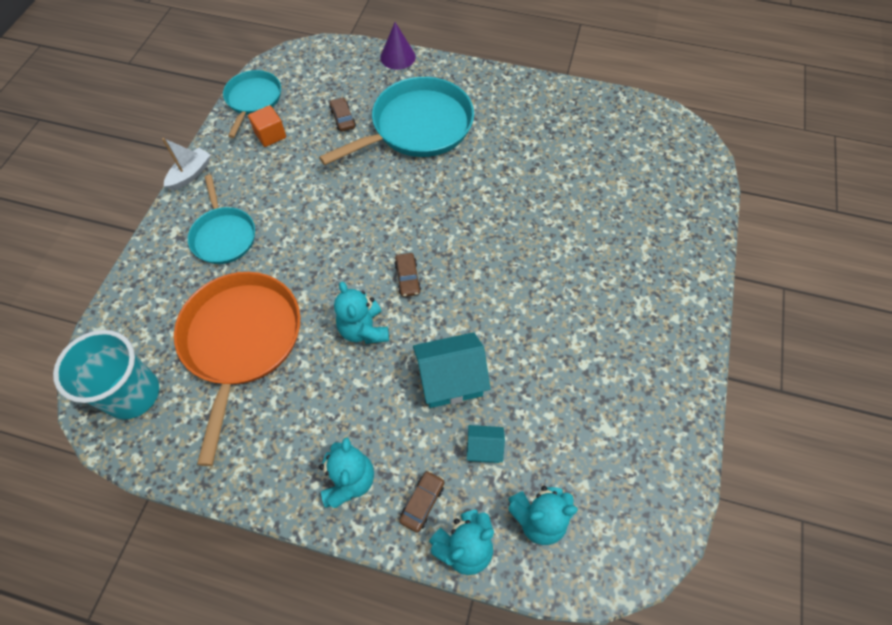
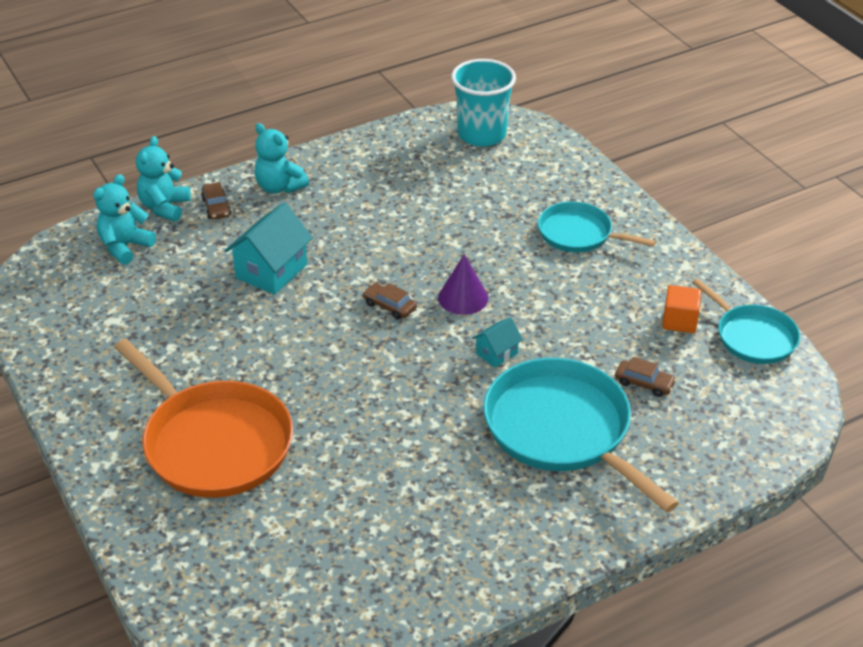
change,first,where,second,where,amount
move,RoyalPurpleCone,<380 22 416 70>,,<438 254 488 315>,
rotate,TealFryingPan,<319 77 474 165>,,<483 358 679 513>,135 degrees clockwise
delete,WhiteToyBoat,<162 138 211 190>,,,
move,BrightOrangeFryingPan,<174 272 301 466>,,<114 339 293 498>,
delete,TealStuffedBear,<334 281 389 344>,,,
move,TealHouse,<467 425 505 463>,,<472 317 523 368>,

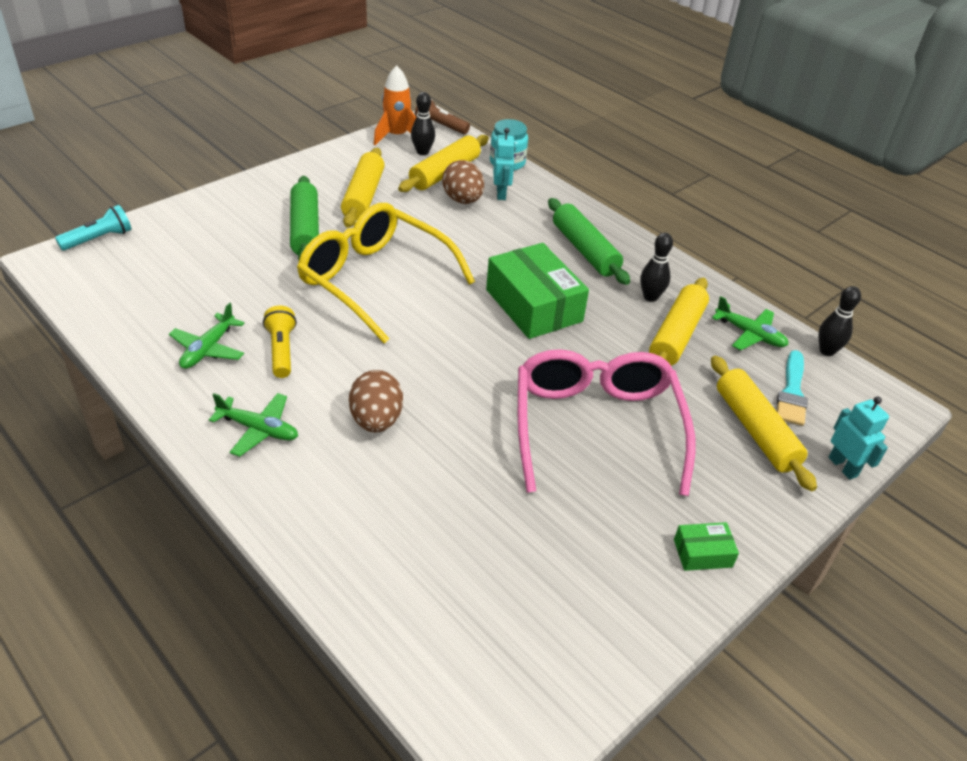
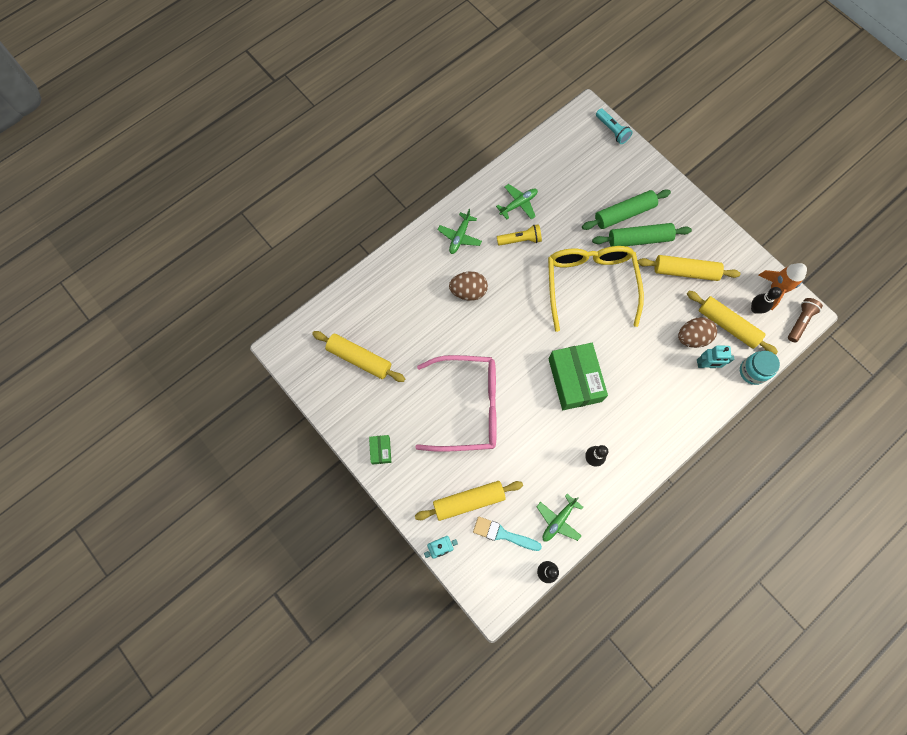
change,first,where,second,where,amount
move,GreenRollingPin,<548 198 630 285>,,<582 190 671 230>,
rotate,GoldenEyeglasses,<297 203 475 344>,,<548 246 644 332>,45 degrees counterclockwise
rotate,GreenParcel,<486 243 589 339>,,<549 343 608 410>,75 degrees counterclockwise
move,GoldenRollingPin,<649 278 709 366>,,<312 331 405 382>,
rotate,GreenPlane,<169 302 244 369>,,<496 184 538 219>,120 degrees clockwise

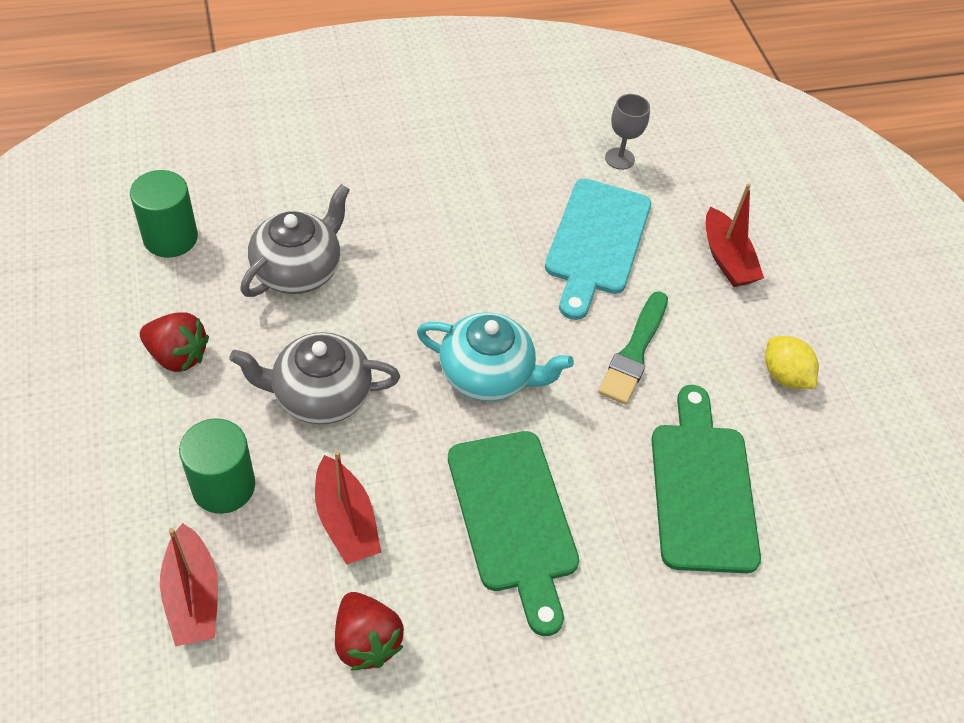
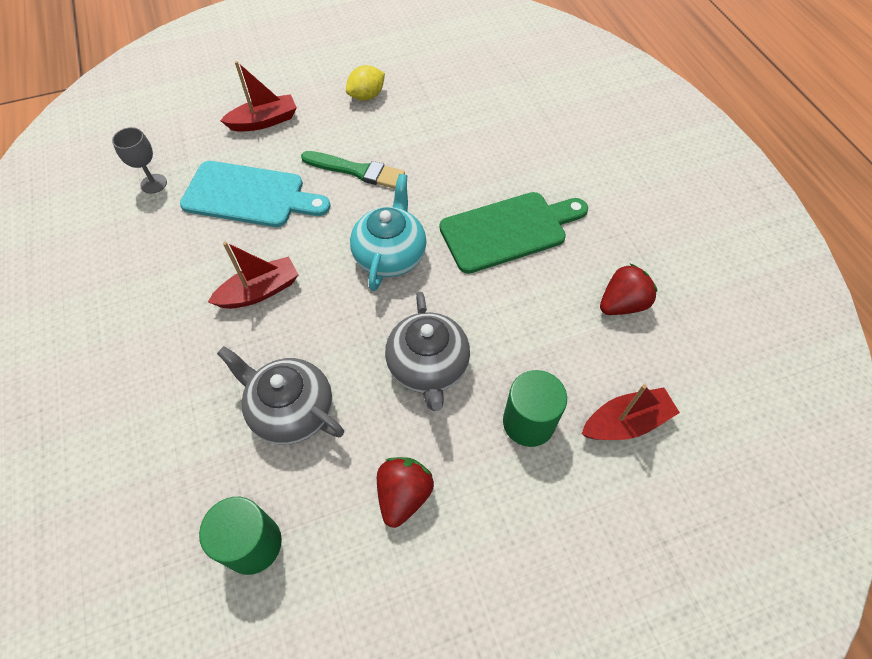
change,first,where,second,where,amount
delete,GreenCuttingBoard,<651 385 761 573>,,,
move,RedToyBoat,<315 450 381 565>,,<208 242 299 309>,

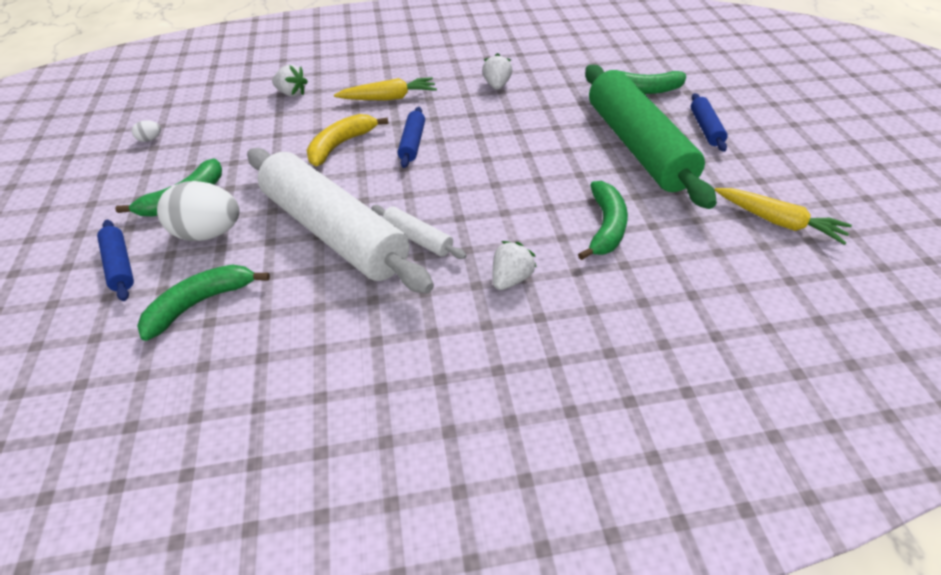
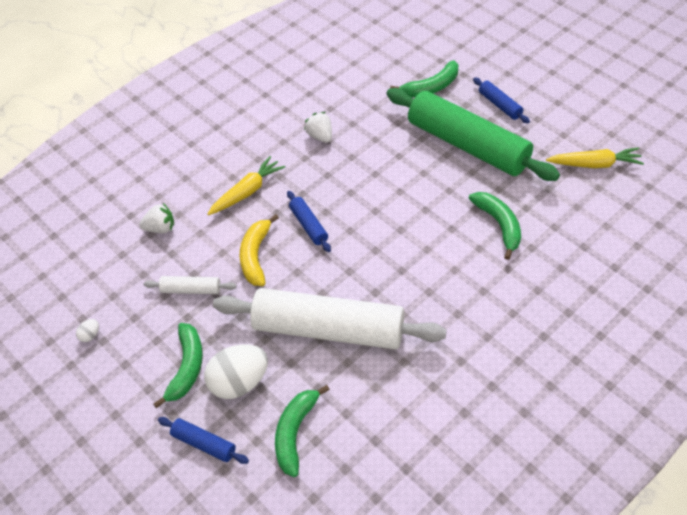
change,first,where,second,where,amount
move,WhiteRollingPin,<371 205 467 259>,,<143 276 236 294>,
delete,WhiteStrawberry,<492 241 537 290>,,,

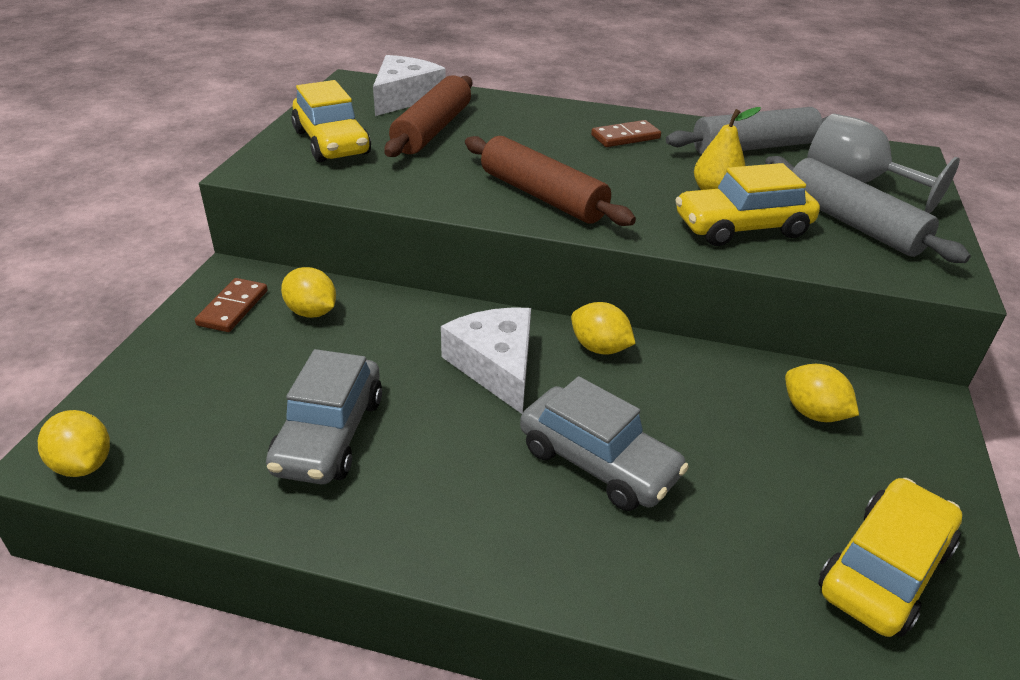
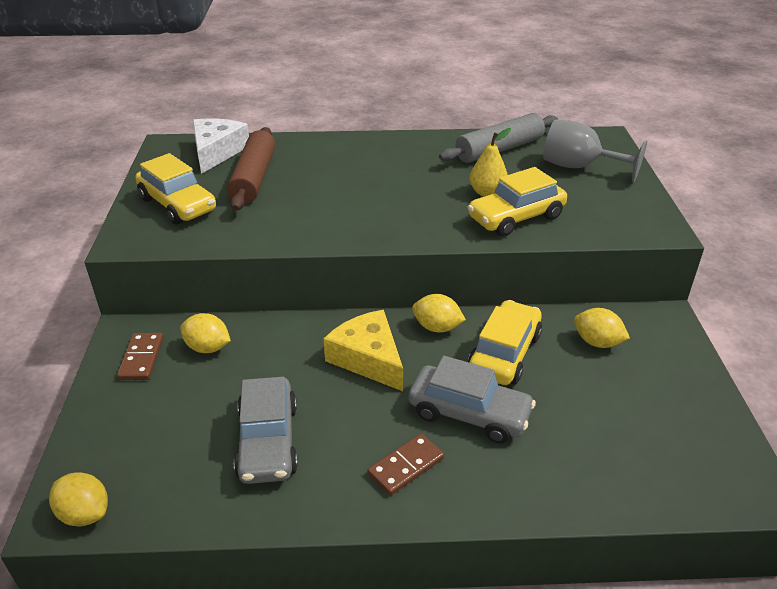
change,first,where,second,where,amount
move,BrownDomino,<591 120 661 147>,,<368 434 444 496>,
delete,BrownRollingPin,<465 136 636 226>,,,
delete,GrayRollingPin,<765 156 971 263>,,,
recolor,WhiteCheeseWedge,<441 307 531 414>,GoldenCheeseWedge,<324 310 403 391>,
move,GoldenCar,<818 478 962 637>,,<468 300 542 385>,

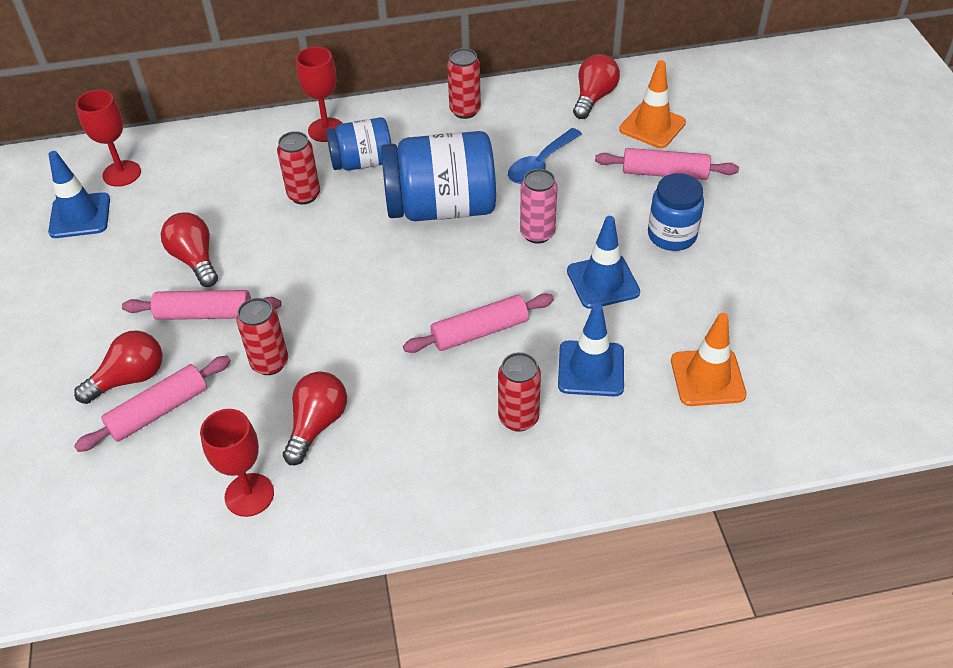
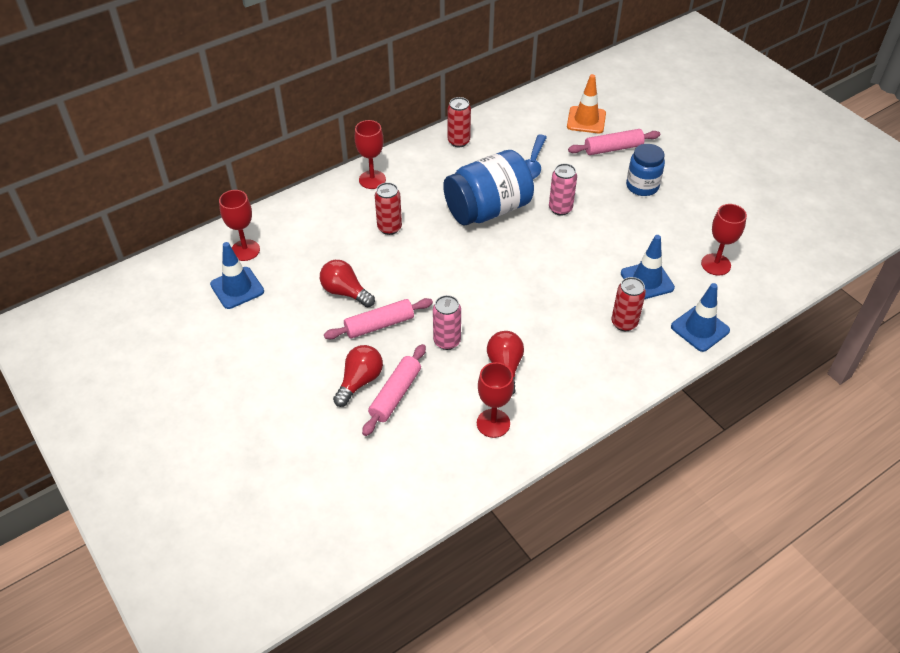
change,first,where,second,where,amount
delete,RedLightBulb,<573 54 620 119>,,,
delete,BluePreserveJar,<326 117 391 171>,,,
move,BlueSafetyCone,<567 216 640 309>,,<671 283 730 352>,
delete,RosePinkRollingPin,<403 293 554 353>,,,
recolor,RedTin,<237 298 288 375>,RosePinkTin,<433 295 461 350>,
replace,BrightOrangeSafetyCone,<671 313 747 406>,RedWineGlass,<701 204 747 276>,

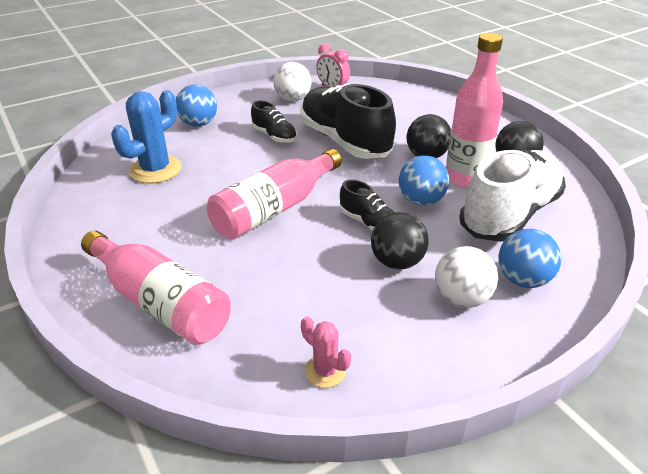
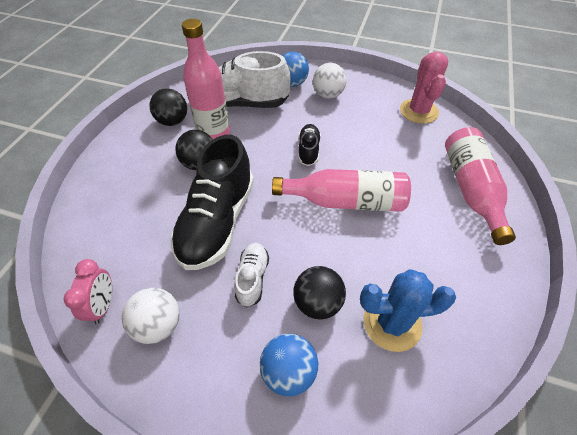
change,first,where,second,where,amount
recolor,EbonySneaker,<251 100 297 143>,WhiteSneaker,<234 243 269 307>,
delete,BlueBall,<399 156 449 206>,,,
move,EbonyBall,<371 212 429 270>,,<294 266 346 319>,
resize,RosePinkSaguaroCactus,<301 316 351 388>,,<400 51 448 124>,x1.84

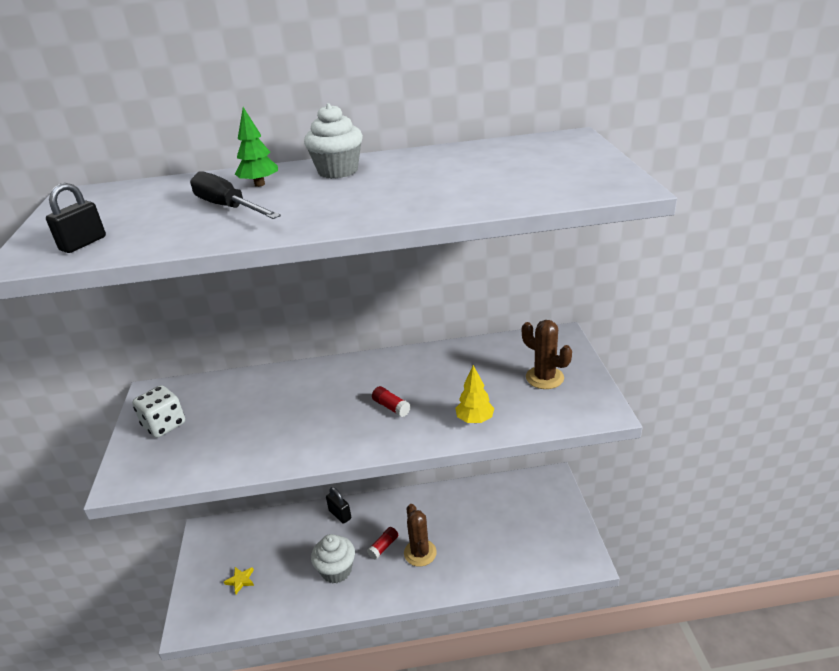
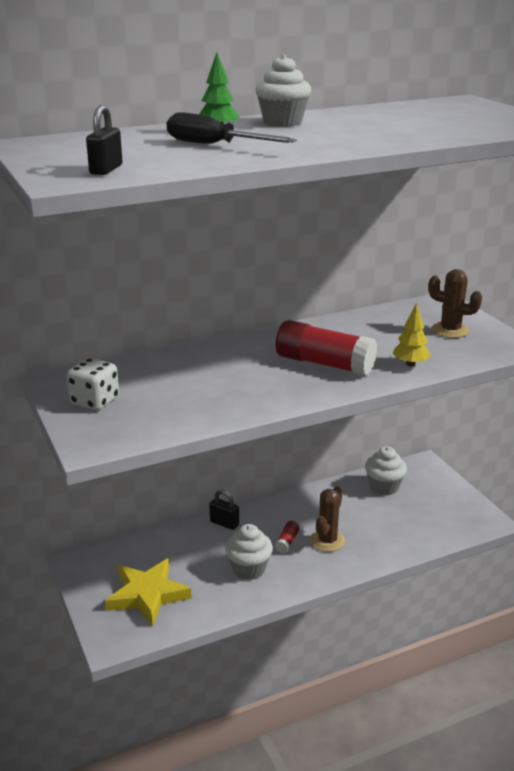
change,first,where,second,where,amount
resize,RedGlueStick,<372 386 411 417>,,<276 320 377 376>,x2.33
rotate,BrownSaguaroCactus,<404 504 437 567>,,<310 486 345 552>,60 degrees clockwise
resize,GoldenStar,<224 567 254 594>,,<105 558 192 627>,x2.46
insert,,,WhiteMuffin,<365 446 407 496>,

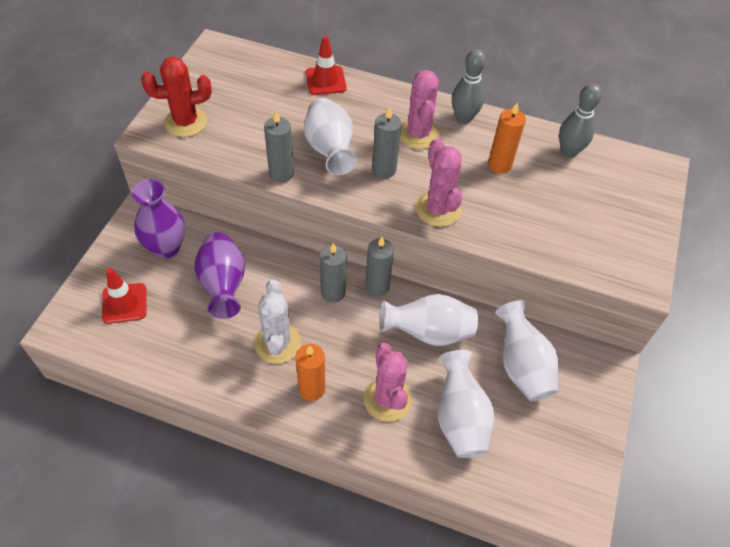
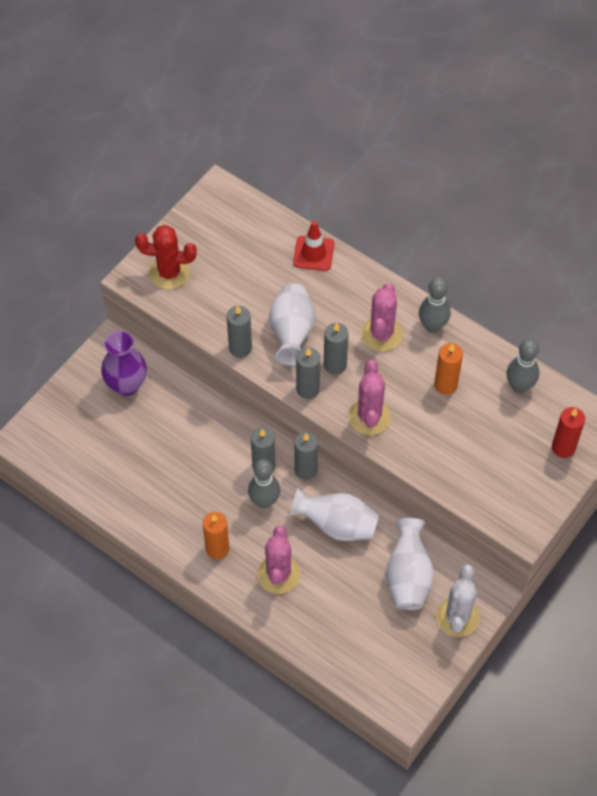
change,first,where,second,where,amount
delete,RoyalPurpleFlowerVase,<194 232 245 319>,,,
delete,RedSafetyCone,<102 268 146 324>,,,
move,WhiteSaguaroCactus,<254 279 301 364>,,<436 564 480 637>,
delete,WhiteFlowerVase,<438 350 494 458>,,,
insert,,,GrayCandle,<296 347 320 399>,
insert,,,RedCandle,<552 407 585 458>,
insert,,,GrayTenpin,<248 459 280 508>,

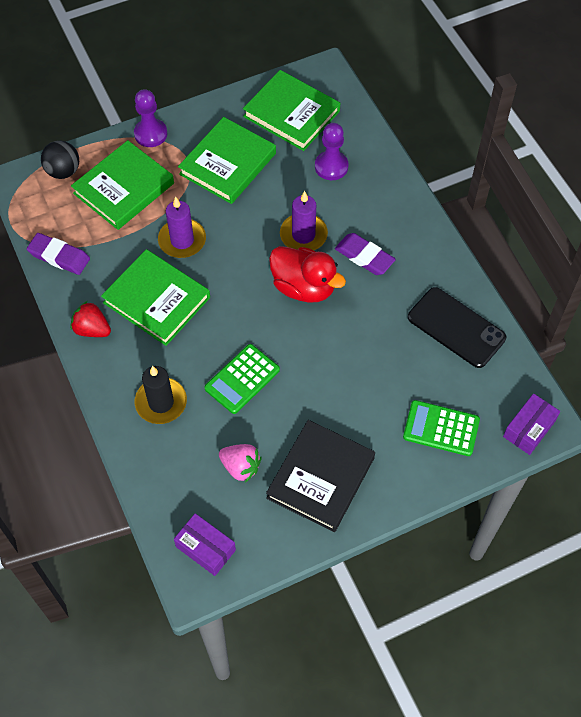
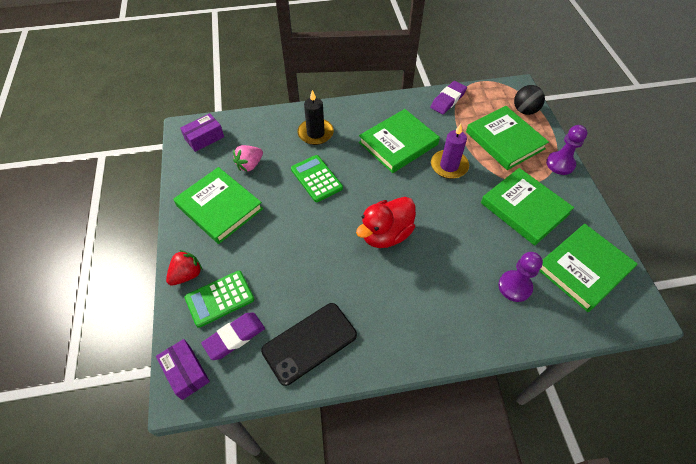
change,first,where,second,where,amount
delete,RoyalPurpleCandle,<280 191 328 250>,,,
move,RoyalPurpleEraser,<335 233 396 275>,,<201 313 265 360>,
move,RedStrawberry,<70 301 111 337>,,<166 250 203 286>,
rotate,GreenAddingMachine,<403 400 480 456>,,<185 271 254 328>,150 degrees counterclockwise
recolor,EbonyBook,<266 420 375 532>,GreenBook,<173 167 263 244>,

